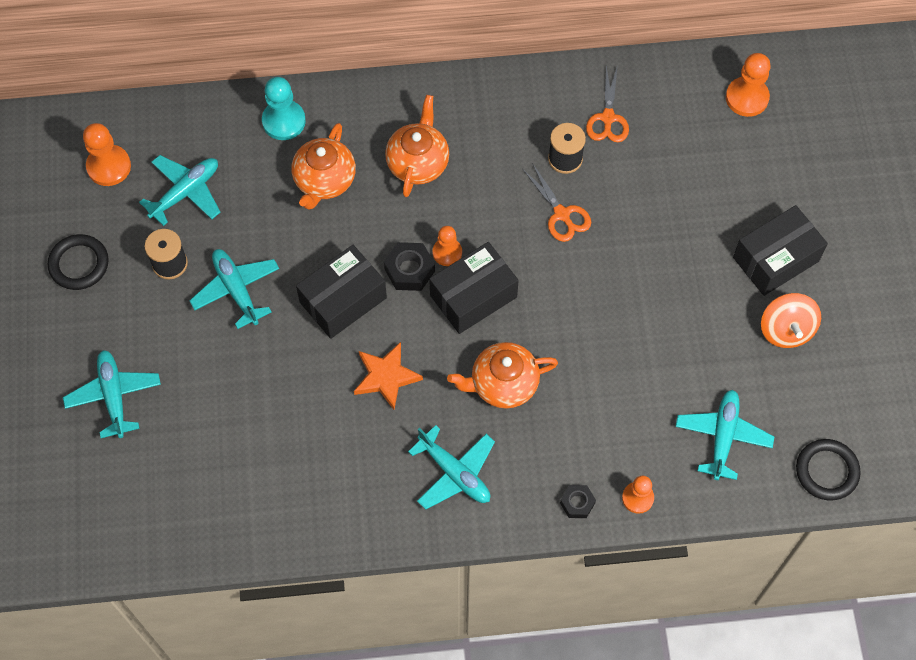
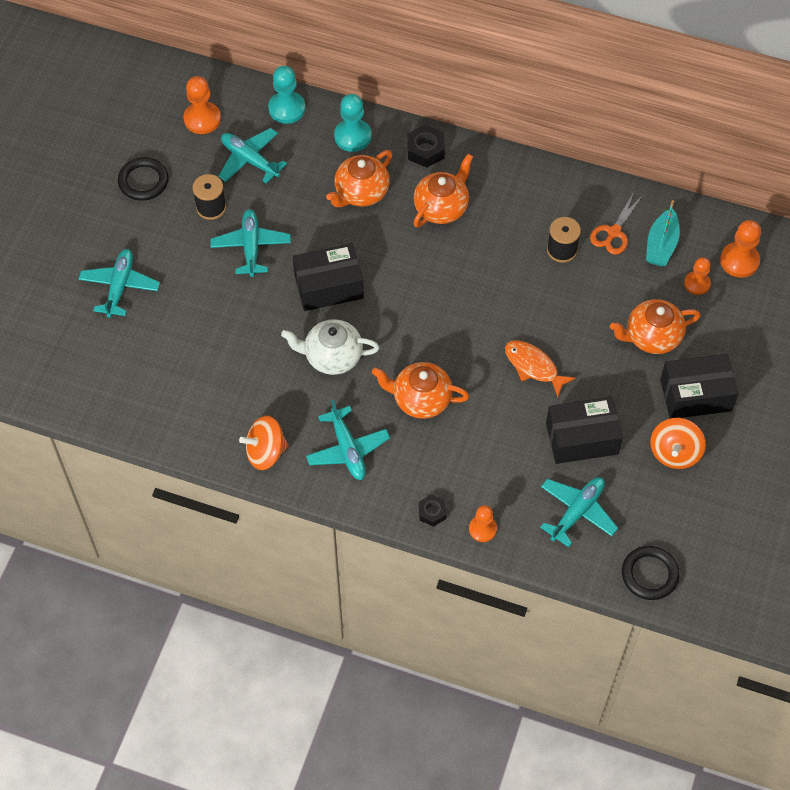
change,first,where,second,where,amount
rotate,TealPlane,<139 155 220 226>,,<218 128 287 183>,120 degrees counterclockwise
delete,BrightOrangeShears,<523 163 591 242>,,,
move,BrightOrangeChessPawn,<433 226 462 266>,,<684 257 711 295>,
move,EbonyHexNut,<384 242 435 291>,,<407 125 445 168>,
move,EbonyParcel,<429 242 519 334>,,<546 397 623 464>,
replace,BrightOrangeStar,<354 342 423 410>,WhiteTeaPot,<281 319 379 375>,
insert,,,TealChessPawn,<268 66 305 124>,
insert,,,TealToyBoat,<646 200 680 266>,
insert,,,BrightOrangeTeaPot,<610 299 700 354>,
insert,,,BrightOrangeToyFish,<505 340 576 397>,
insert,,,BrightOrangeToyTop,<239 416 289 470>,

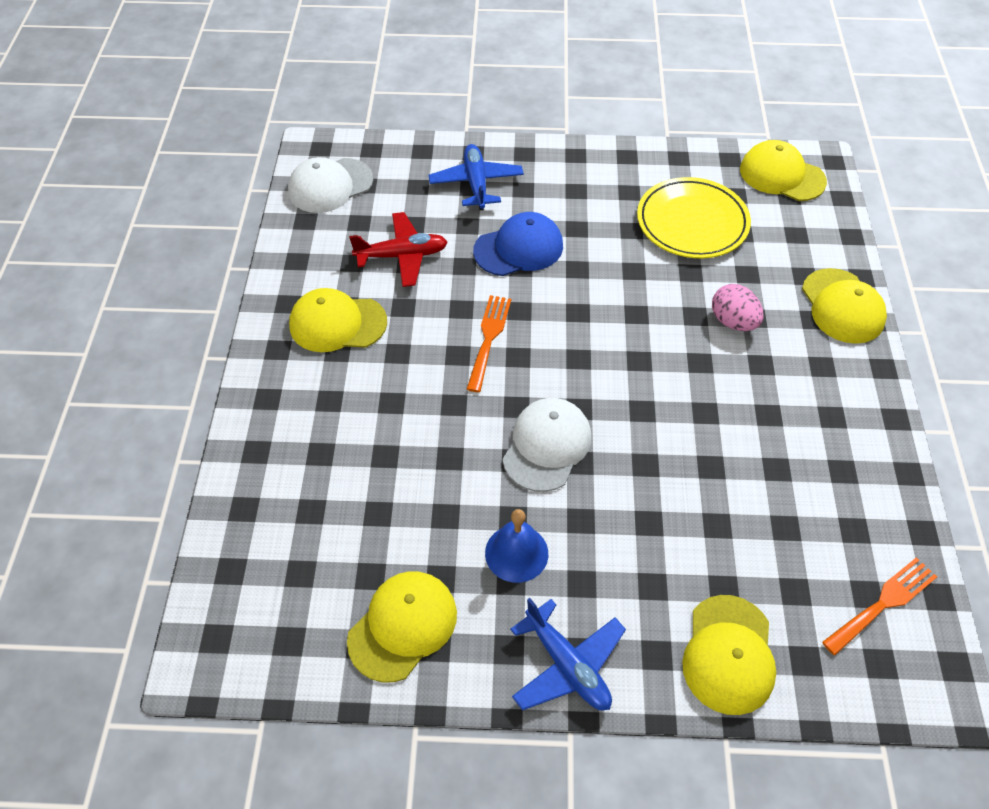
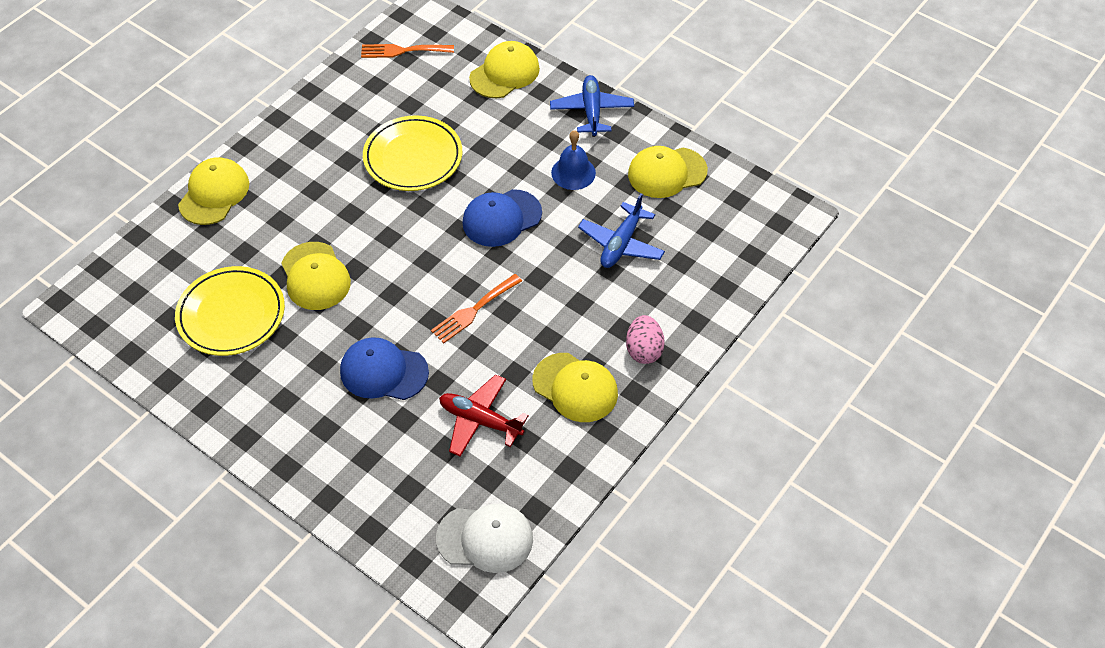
change,first,where,second,where,amount
move,GoldenBaseballCap,<740 140 827 201>,,<281 242 351 310>,
move,BluePlane,<428 144 524 210>,,<578 193 665 268>,
move,RosePinkEggShape,<712 284 764 331>,,<626 315 665 364>,
recolor,WhiteBaseballCap,<502 398 591 492>,BlueBaseballCap,<462 189 542 247>,
insert,,,GoldenDinnerPlate,<363 115 462 191>,

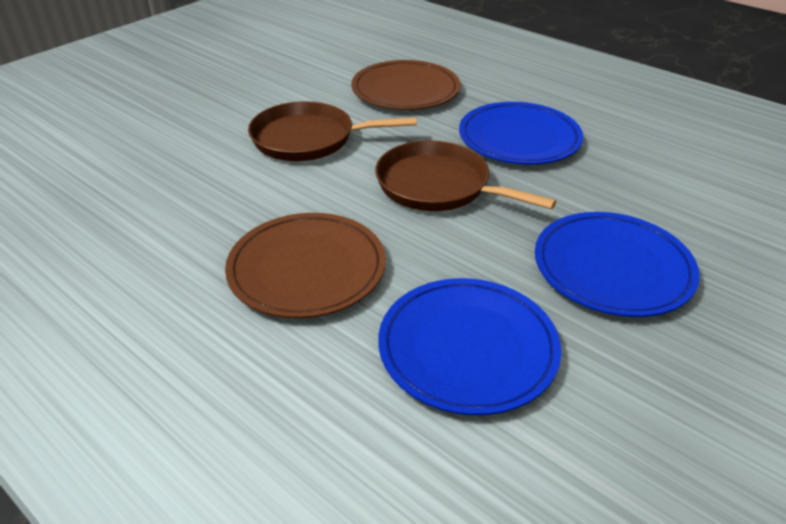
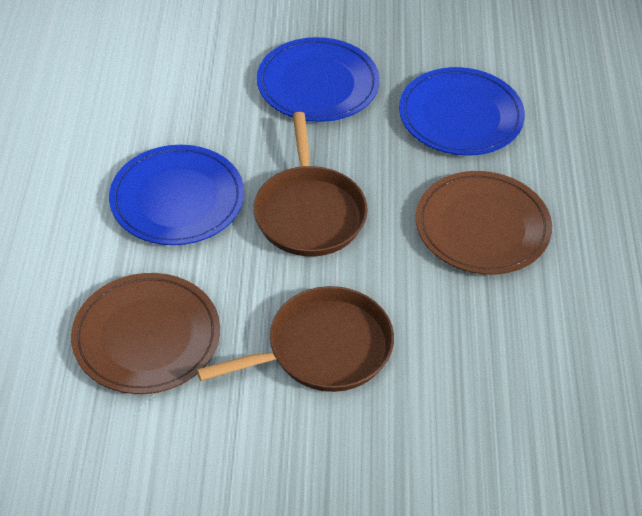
change,first,where,second,where,amount
rotate,BrownFryingPan,<248 101 417 161>,,<197 286 394 392>,75 degrees counterclockwise

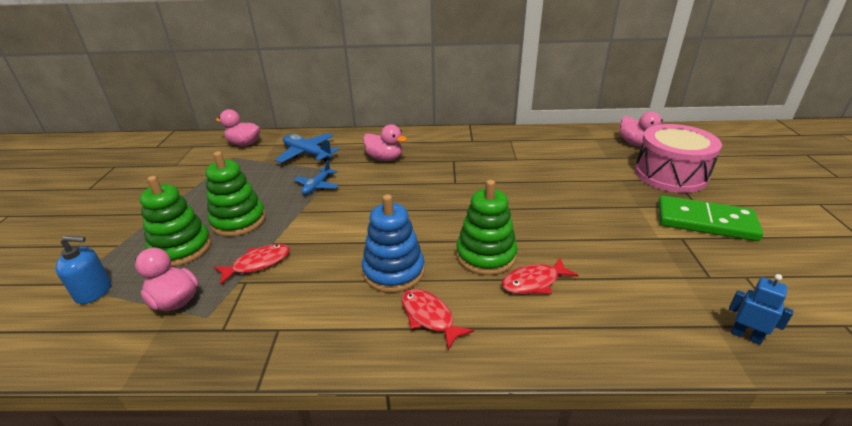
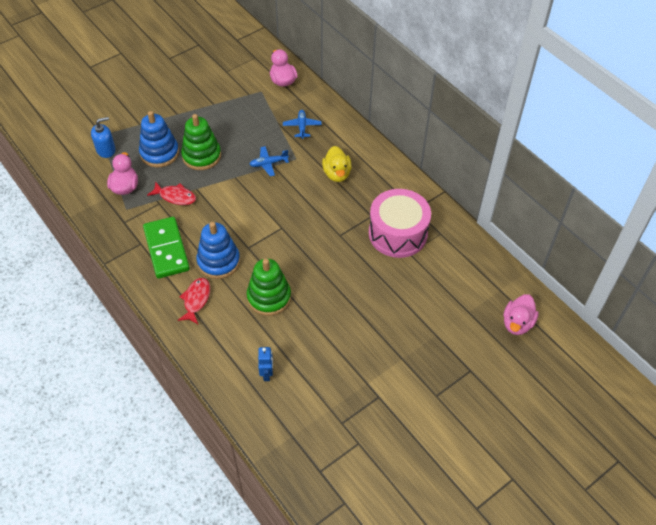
change,first,where,second,where,amount
recolor,RosePinkRubberDuck,<363 124 407 161>,GoldenRubberDuck,<322 146 352 182>,
move,RosePinkSnareDrum,<634 124 722 193>,,<369 189 431 258>,
resize,BluePlane,<275 133 340 163>,,<283 110 322 139>,x0.63
recolor,GreenStackingRings,<140 176 211 267>,BlueStackingRings,<139 111 179 167>,
move,GreenDomino,<658 196 763 241>,,<143 217 190 279>,
rotate,BlueSoapDispenser,<55 236 111 304>,,<91 117 116 158>,75 degrees counterclockwise
delete,RedToyFish,<502 258 579 294>,,,
move,BlueRobotFigure,<729 274 793 345>,,<258 347 273 381>,

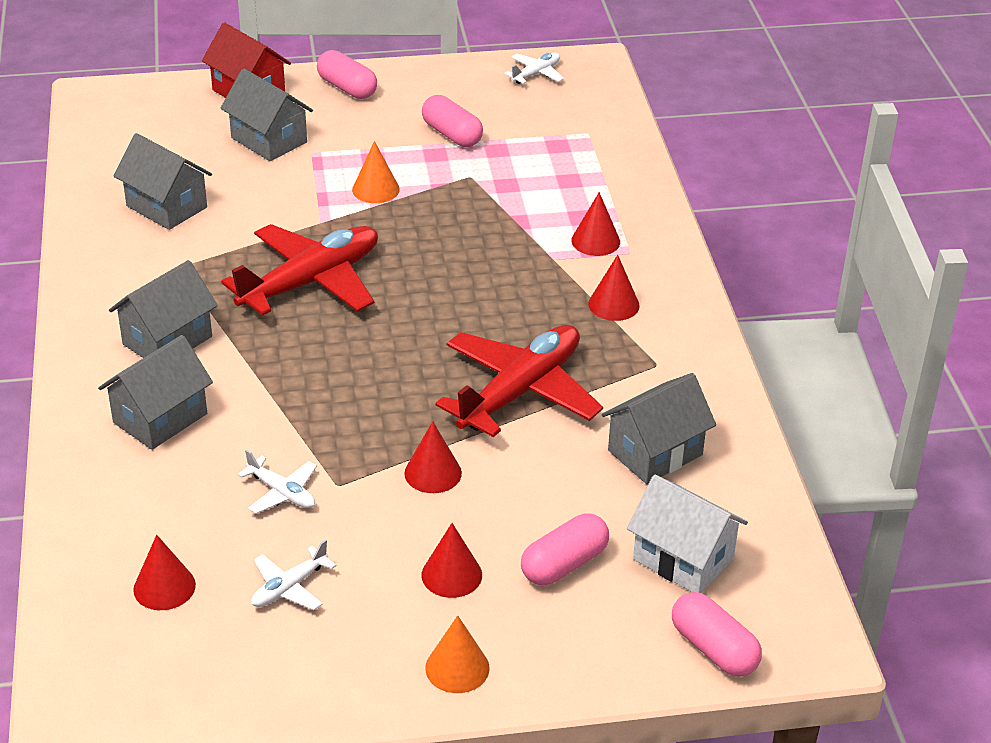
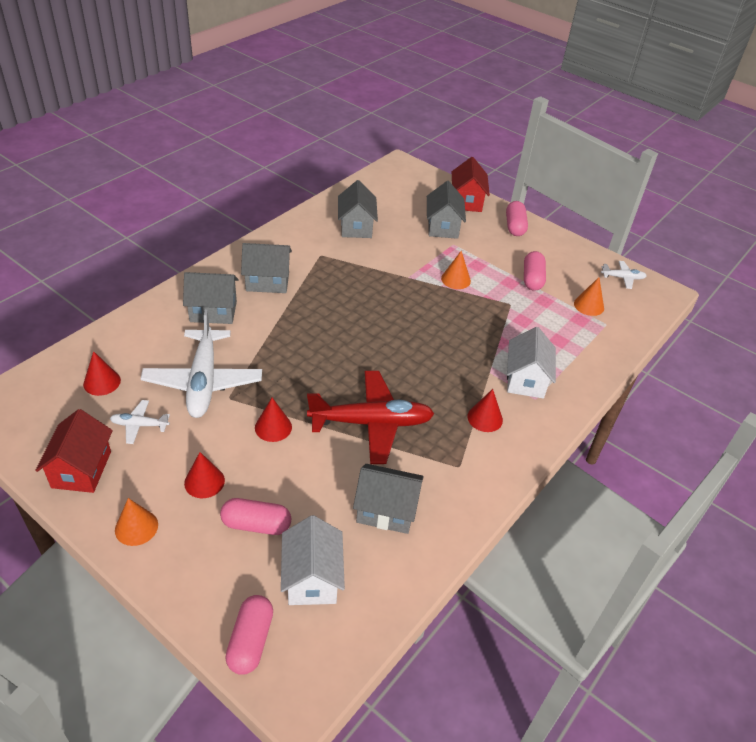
change,first,where,second,where,amount
replace,RedCone,<571 192 620 256>,WhiteHouse,<507 327 556 399>,
delete,RedPlane,<221 224 378 316>,,,
resize,WhitePlane,<237 450 317 514>,,<141 310 262 418>,x2.19
insert,,,BrightOrangeCone,<574 277 604 316>,
insert,,,RedHouse,<35 409 113 493>,

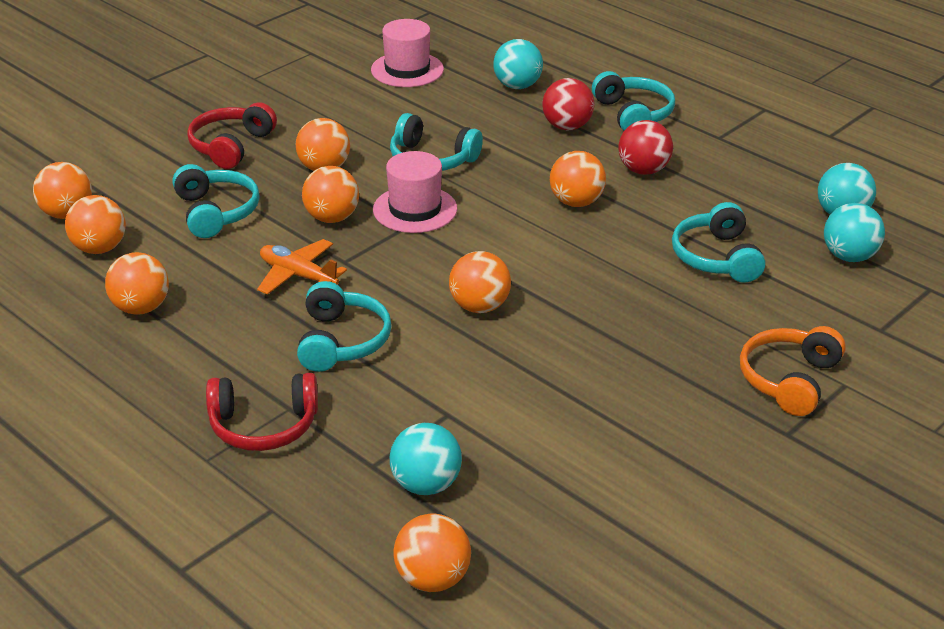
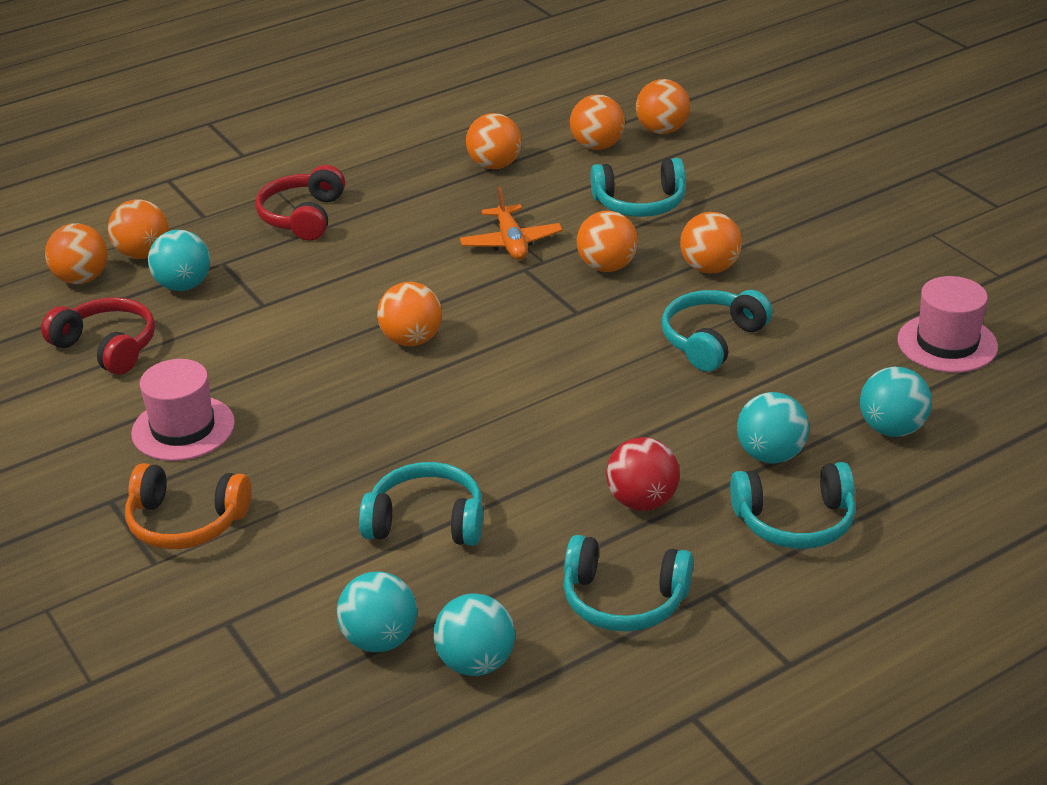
change,first,where,second,where,amount
recolor,RedBall,<542 78 594 130>,TealBall,<737 392 809 464>,
move,RedHeadset,<187 102 277 169>,,<41 297 155 375>,
move,RosePinkTallHat,<373 151 457 233>,,<131 359 235 461>,
move,BrightOrangeBall,<550 151 606 207>,,<108 199 169 259>,
rotate,BrightOrangePlane,<257 239 347 295>,,<460 187 563 260>,120 degrees clockwise
move,TealHeadset,<297 281 391 372>,,<563 535 693 632>,
rotate,BrightOrangeHeadset,<740 326 846 416>,,<125 463 252 549>,150 degrees clockwise

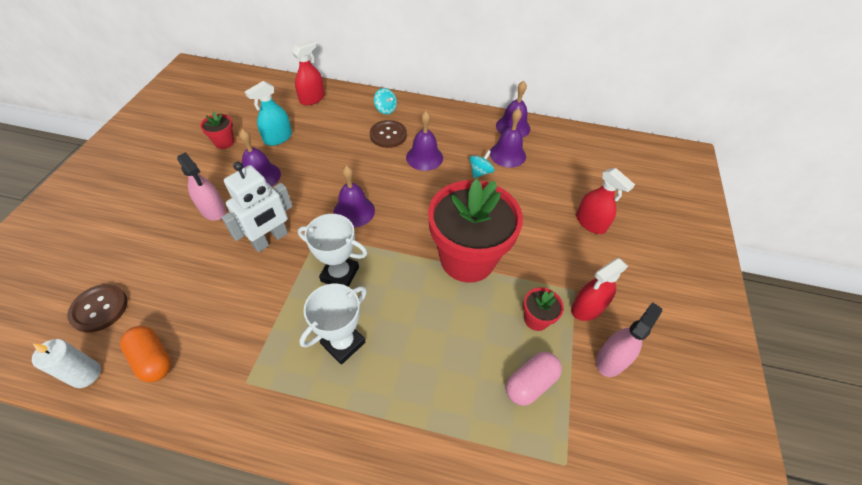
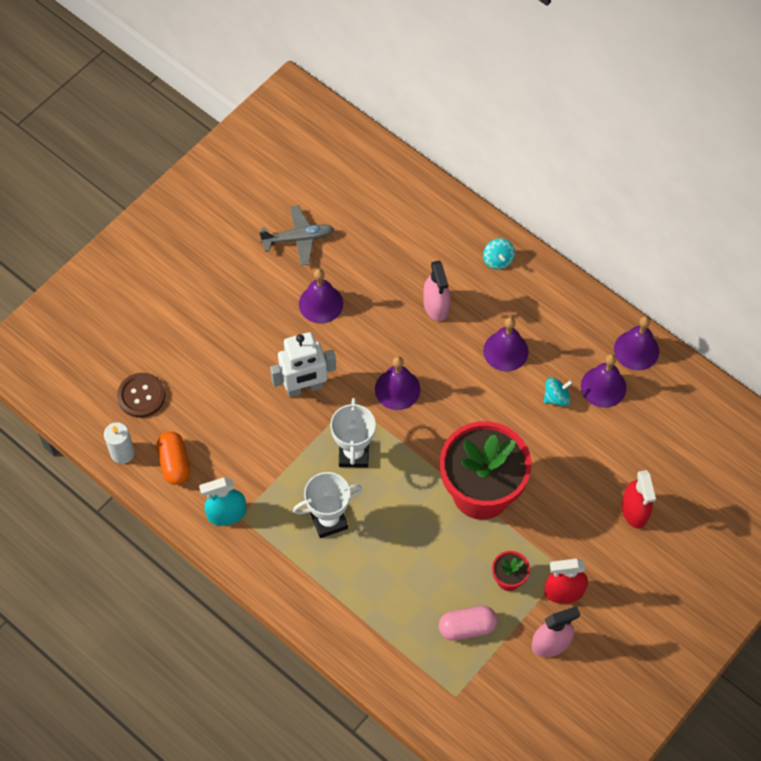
change,first,where,second,where,amount
delete,RedSprayBottle,<292 40 325 105>,,,
move,TealSprayBottle,<245 81 292 146>,,<199 477 246 526>,
replace,RedPlantPot,<200 112 234 149>,GrayPlane,<259 205 334 266>,
delete,BrownShirtButton,<370 120 407 148>,,,
move,RosePinkSprayBottle,<177 152 226 221>,,<423 260 450 321>,
rotate,WhitePrizeCup,<298 214 367 287>,,<330 398 376 468>,45 degrees clockwise

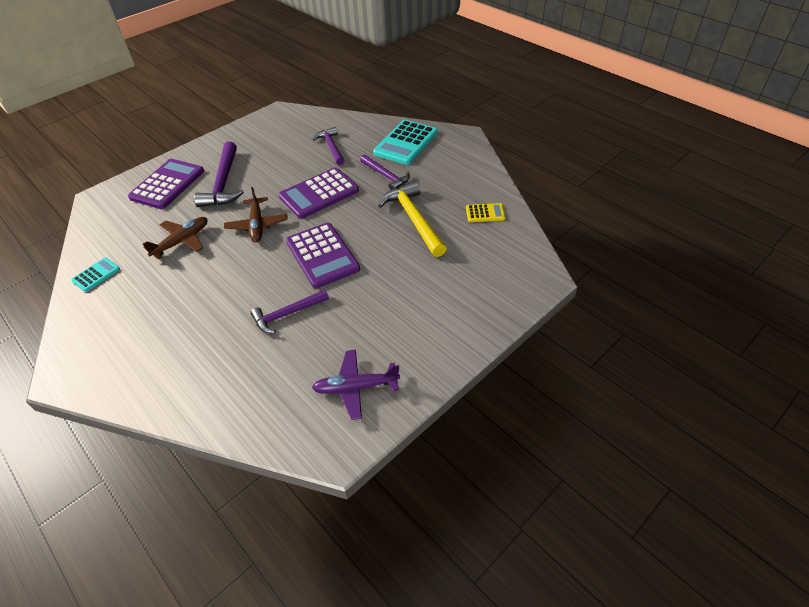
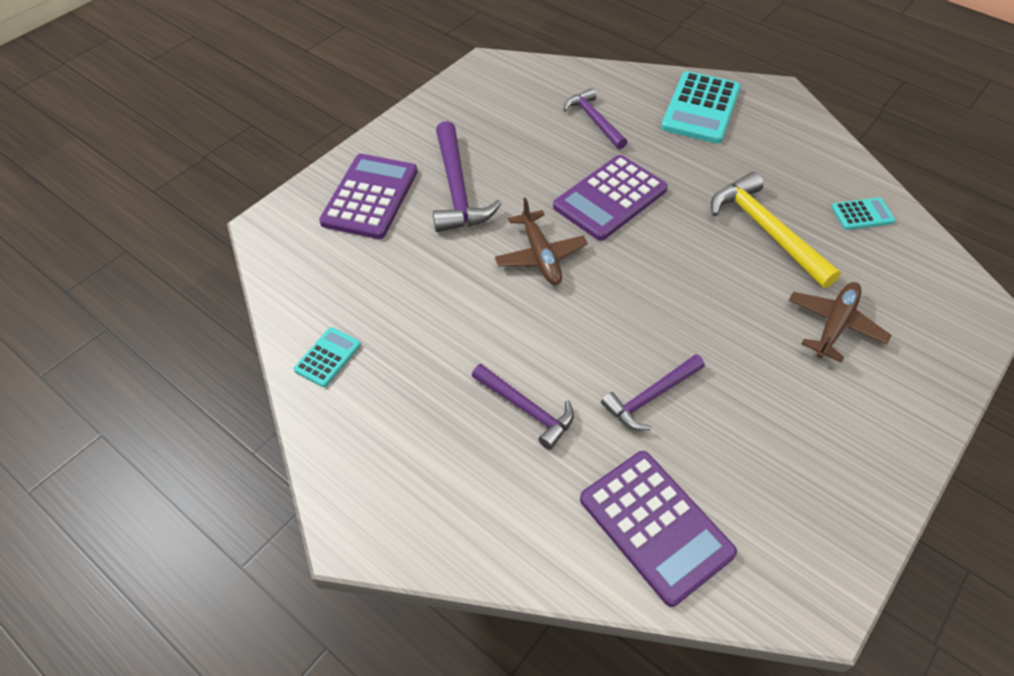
change,first,where,second,where,amount
move,RoyalPurpleHammer,<360 155 410 190>,,<472 364 574 450>,
recolor,GoldenAddingMachine,<466 203 506 222>,TealAddingMachine,<831 197 895 230>,
move,BrownPlane,<143 217 207 260>,,<788 282 891 363>,
move,RoyalPurpleAddingMachine,<286 223 360 289>,,<580 451 737 607>,
delete,RoyalPurplePlane,<312 350 400 420>,,,

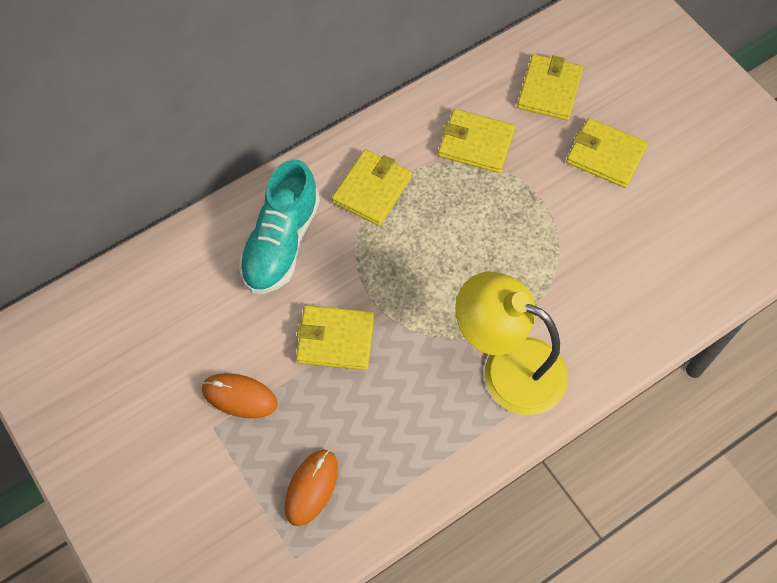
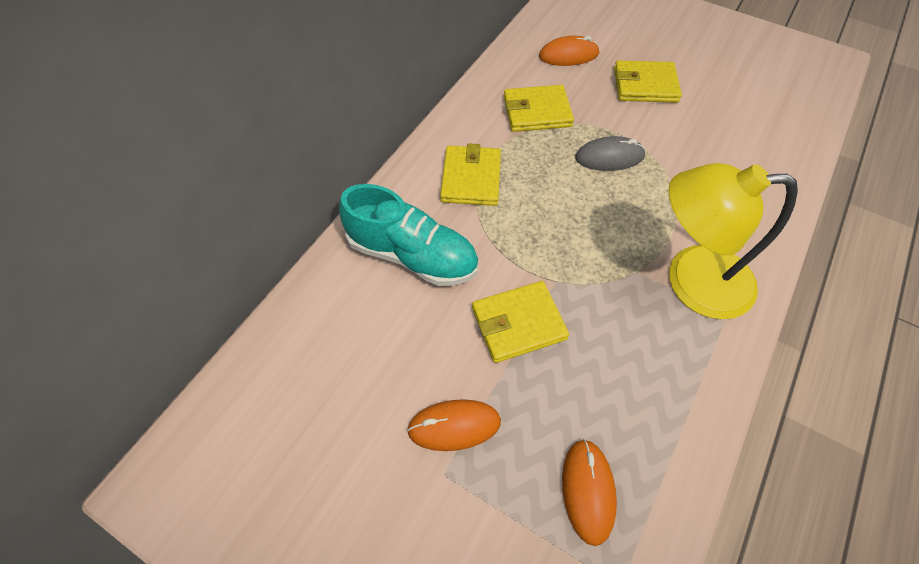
change,first,where,second,where,amount
replace,GoldenBillfold,<517 54 583 121>,BrightOrangePcMouse,<539 36 600 66>,
rotate,TealSneaker,<239 159 320 294>,,<339 184 478 286>,60 degrees counterclockwise
insert,,,GrayPcMouse,<575 136 646 171>,

